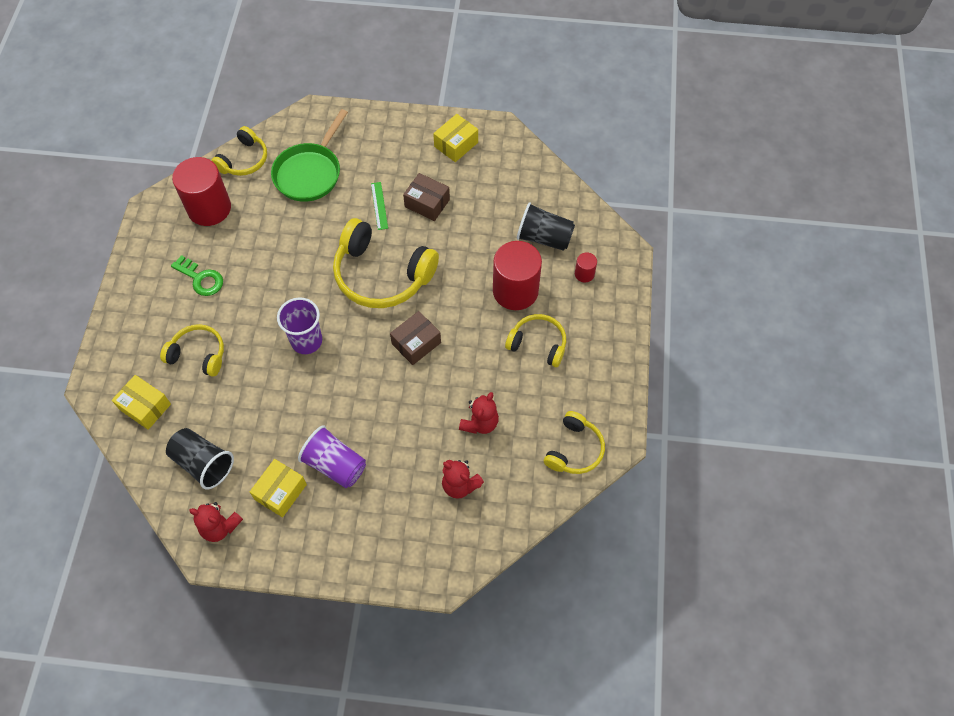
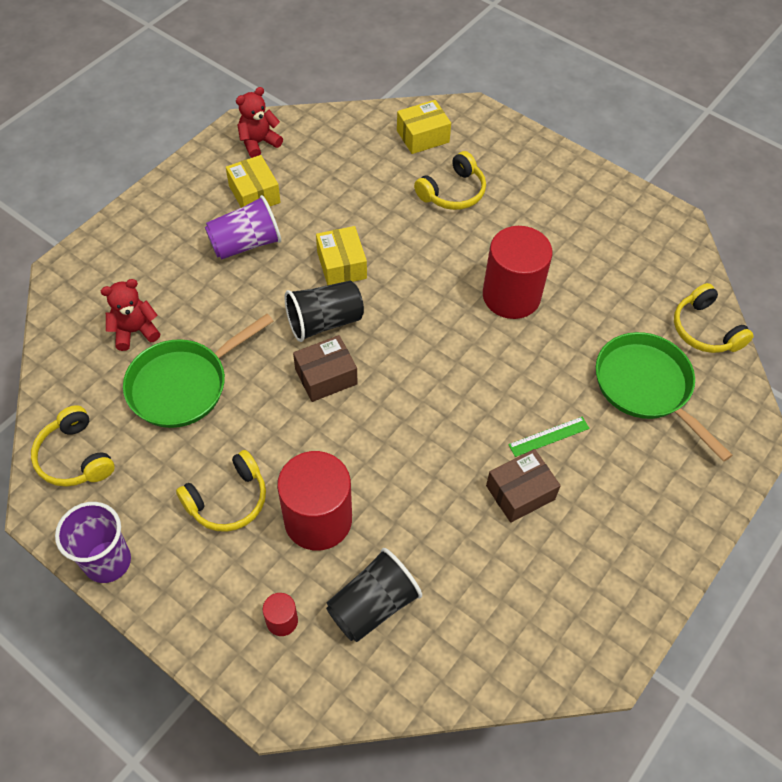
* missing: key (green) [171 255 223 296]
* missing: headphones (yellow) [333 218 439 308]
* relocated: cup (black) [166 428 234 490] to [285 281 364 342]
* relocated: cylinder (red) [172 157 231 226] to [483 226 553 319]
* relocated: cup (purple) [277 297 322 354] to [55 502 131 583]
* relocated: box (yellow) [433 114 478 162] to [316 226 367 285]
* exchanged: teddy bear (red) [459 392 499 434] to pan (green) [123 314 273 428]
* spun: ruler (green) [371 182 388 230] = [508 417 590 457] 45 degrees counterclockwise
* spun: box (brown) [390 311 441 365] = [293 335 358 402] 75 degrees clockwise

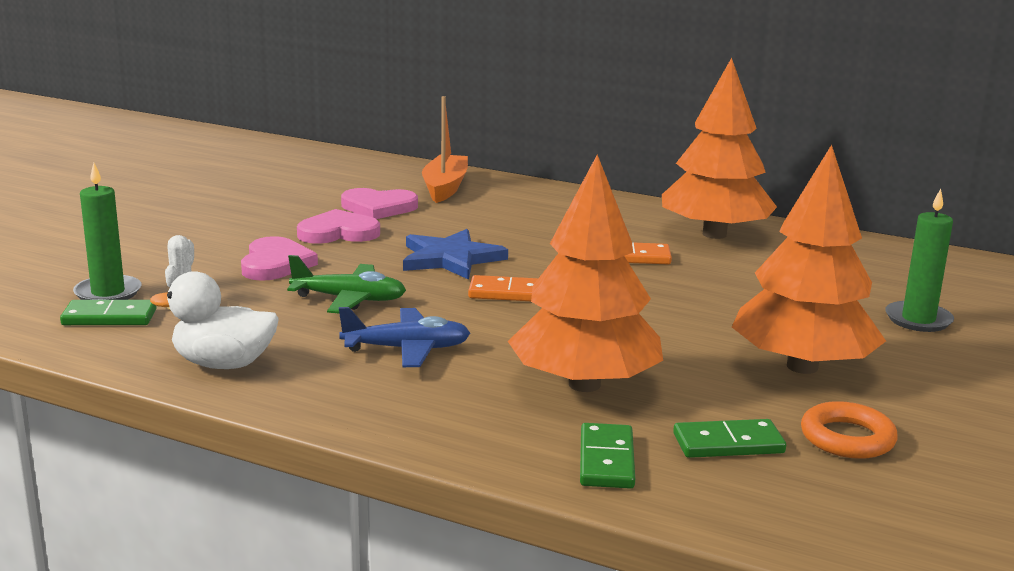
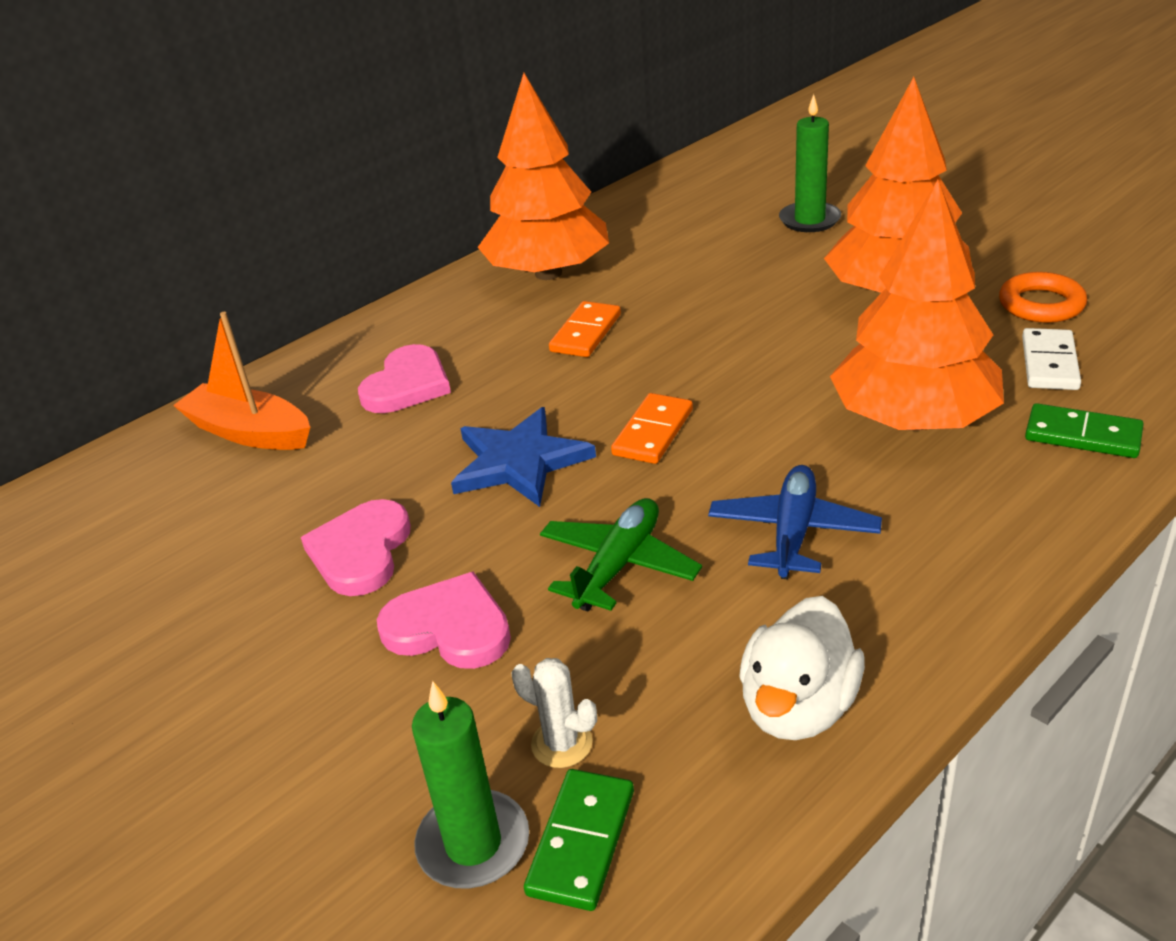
* relocated: heart (pink) [341 188 418 219] to [358 344 451 413]
* colour: domino (green) [673 419 786 458] to domino (white) [1022 328 1081 390]

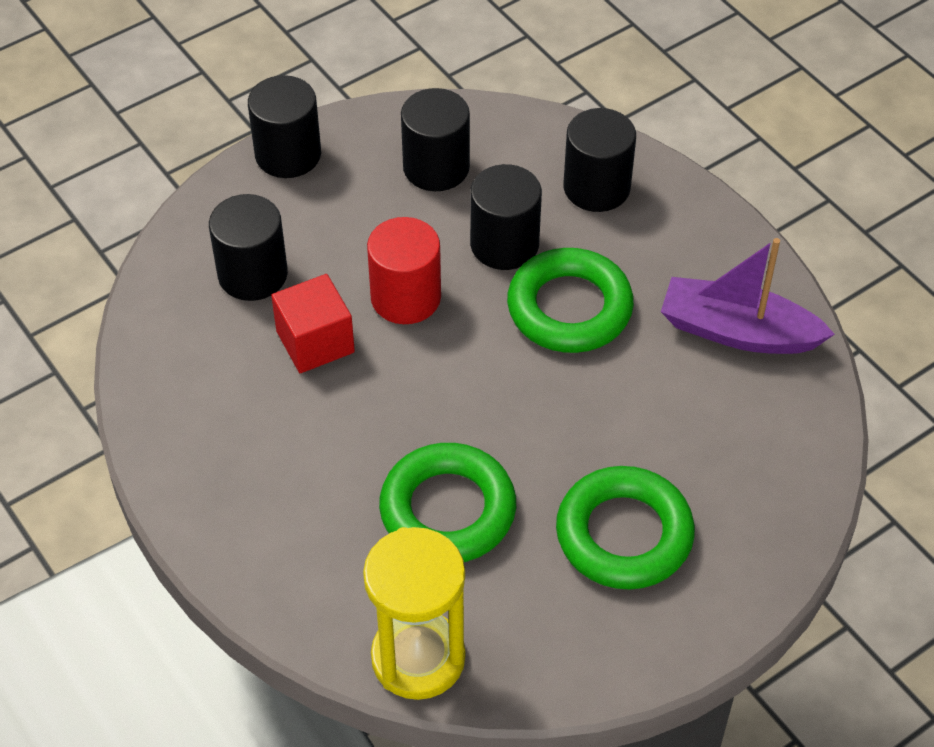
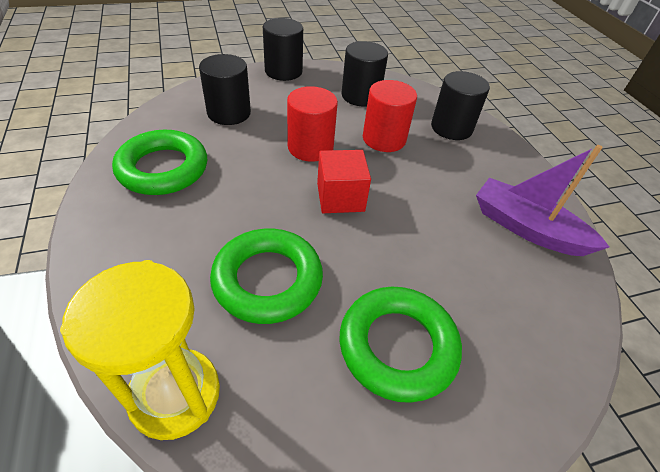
* relocated: cube (red) [271 274 355 373] to [317 150 371 213]
* relocated: ring (green) [507 248 634 353] to [112 130 207 195]
* colour: cylinder (black) [470 164 542 270] to cylinder (red) [363 80 417 152]

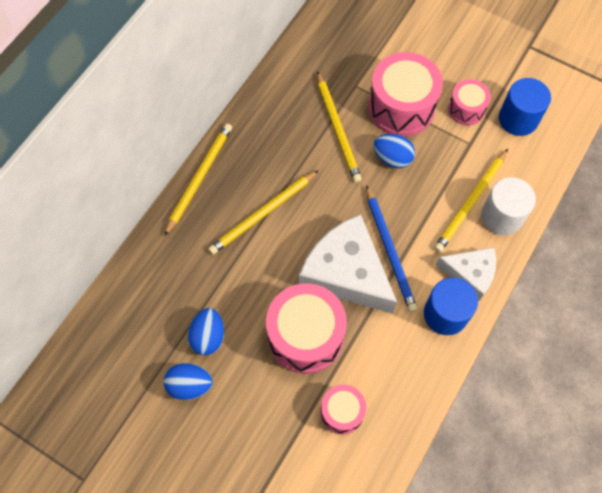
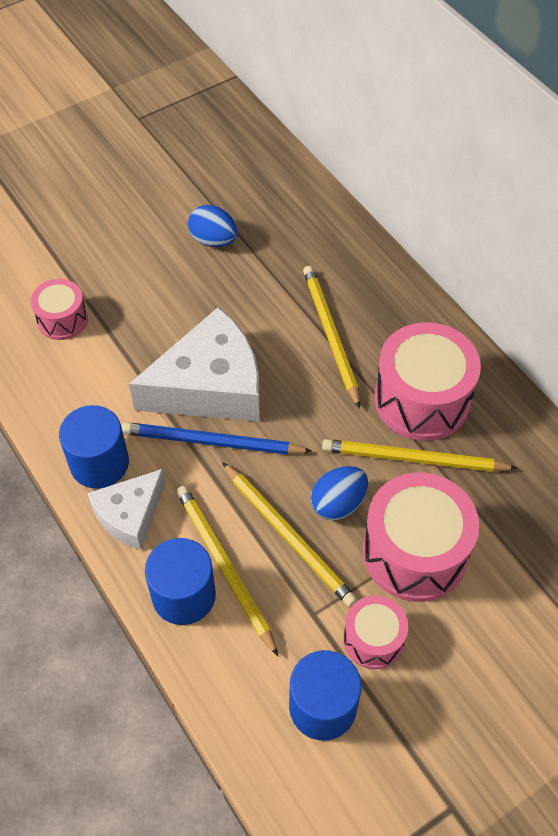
* missing: egg (blue) [163 363 212 400]
* relocated: pencil (yellow) [164 124 232 236] to [222 462 358 607]
* relocated: drum (pink) [266 283 347 374] to [374 322 481 441]
* colour: cylinder (white) [481 177 536 235] to cylinder (blue) [145 538 216 625]

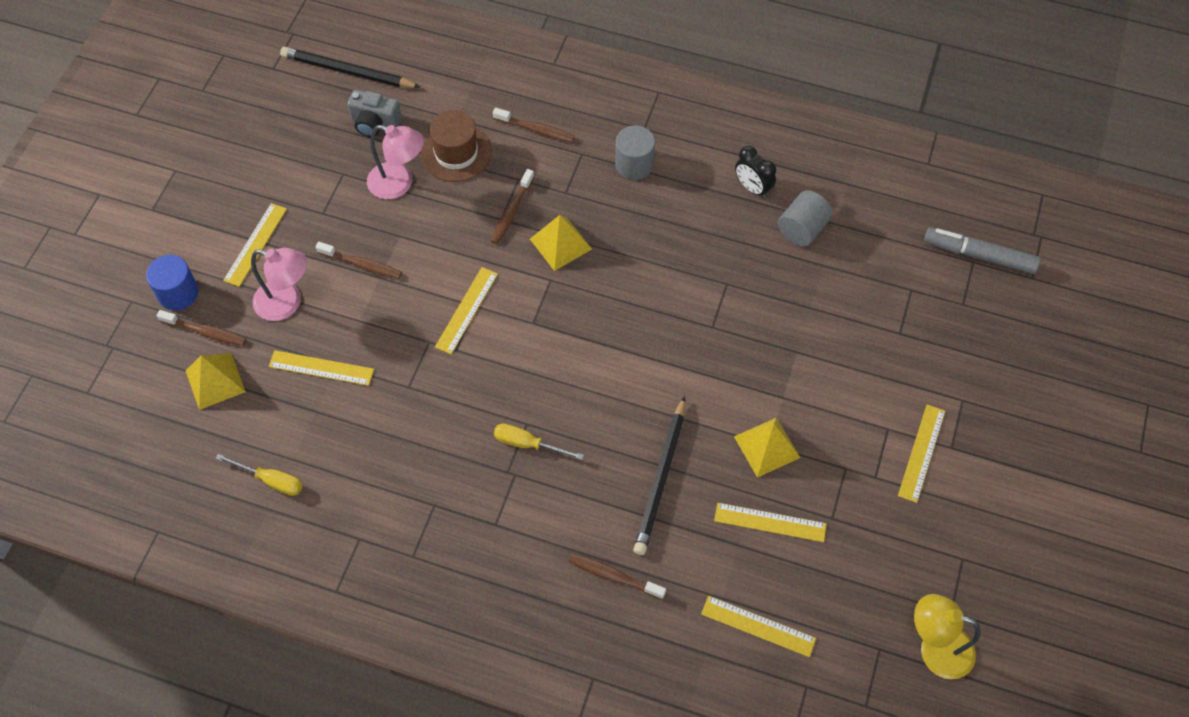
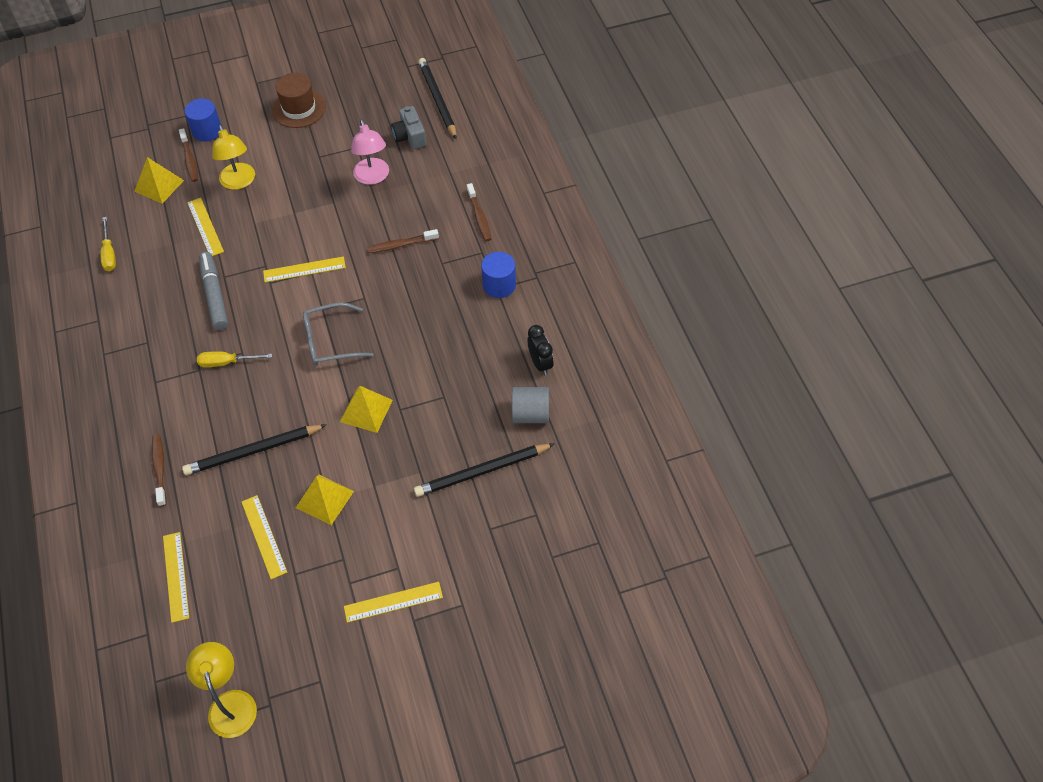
* missing: ruler (yellow) [223 203 287 287]
* missing: toothbrush (brown) [316 242 402 279]
* appeared: glasses (grey) [303 302 374 365]
* appeared: pencil (black) [414 444 554 497]
* relocated: hat (brown) [421 110 491 182] to [272 73 326 128]
* relocated: pyramid (yellow) [530 215 592 271] to [340 386 393 433]
* relocated: marker (grey) [924 227 1041 274] to [199 252 228 330]
* colour: lamp (pink) [251 248 307 321] to lamp (yellow) [212 124 255 190]
* colour: cylinder (grey) [615 125 655 180] to cylinder (blue) [481 252 516 298]
* spun: screwdriver (yellow) [494 424 584 460] = [197 351 272 367] 75 degrees counterclockwise
* spun: clock (black) [735 146 776 198] = [527 325 554 375] 150 degrees clockwise

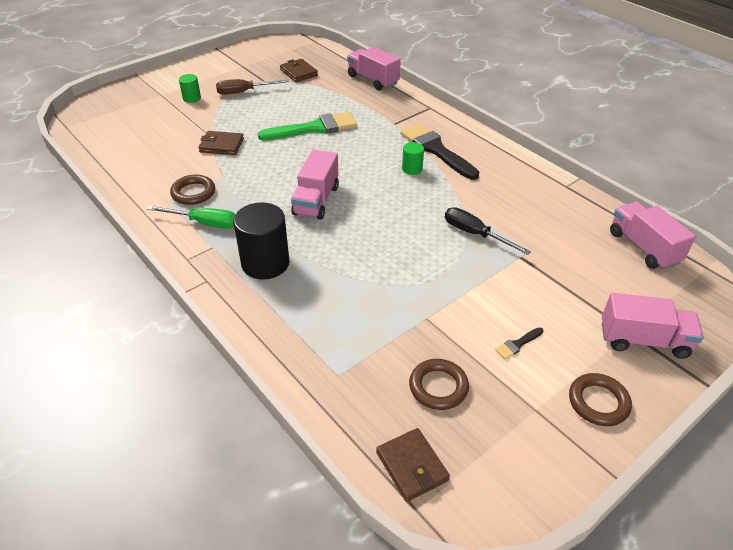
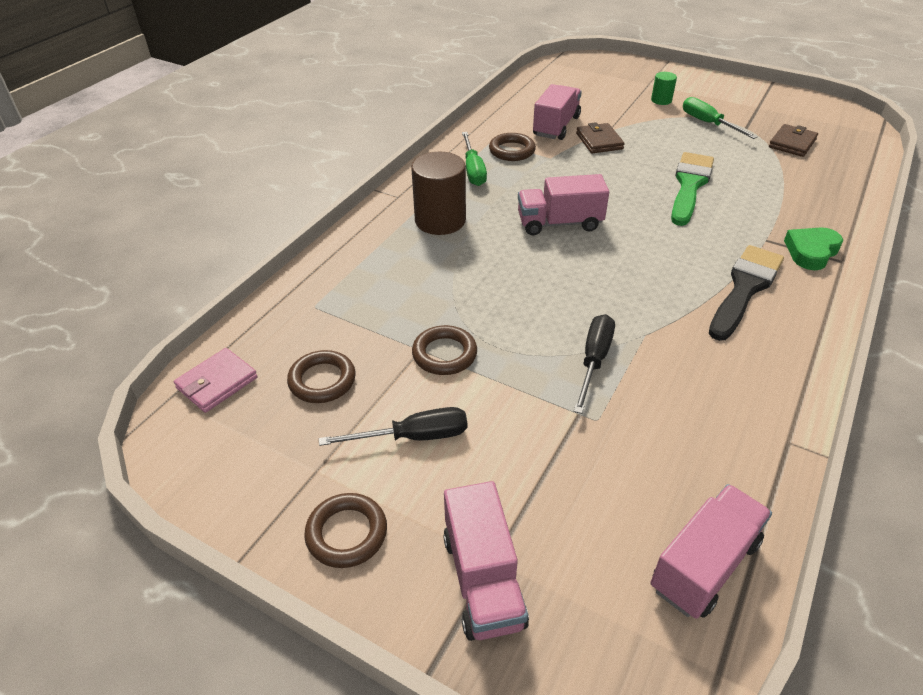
* missing: cylinder (green) [402 142 424 175]
* appeared: ring (brown) [412 325 477 375]
* appeared: heart (green) [784 228 843 270]
* relocated: truck (pink) [347 47 401 91] to [533 84 582 140]
* exchanged: brush (black) [495 327 543 359] to screwdriver (black) [319 407 467 446]
* colour: screwdriver (brown) [216 79 289 95] to screwdriver (green) [683 97 758 139]
* colour: cylinder (black) [234 202 290 280] to cylinder (brown) [411 152 466 235]
* colour: wallet (brown) [376 428 450 502] to wallet (pink) [174 348 258 413]
* spun: brush (green) [258 112 357 140] = [671 152 714 226] 120 degrees counterclockwise

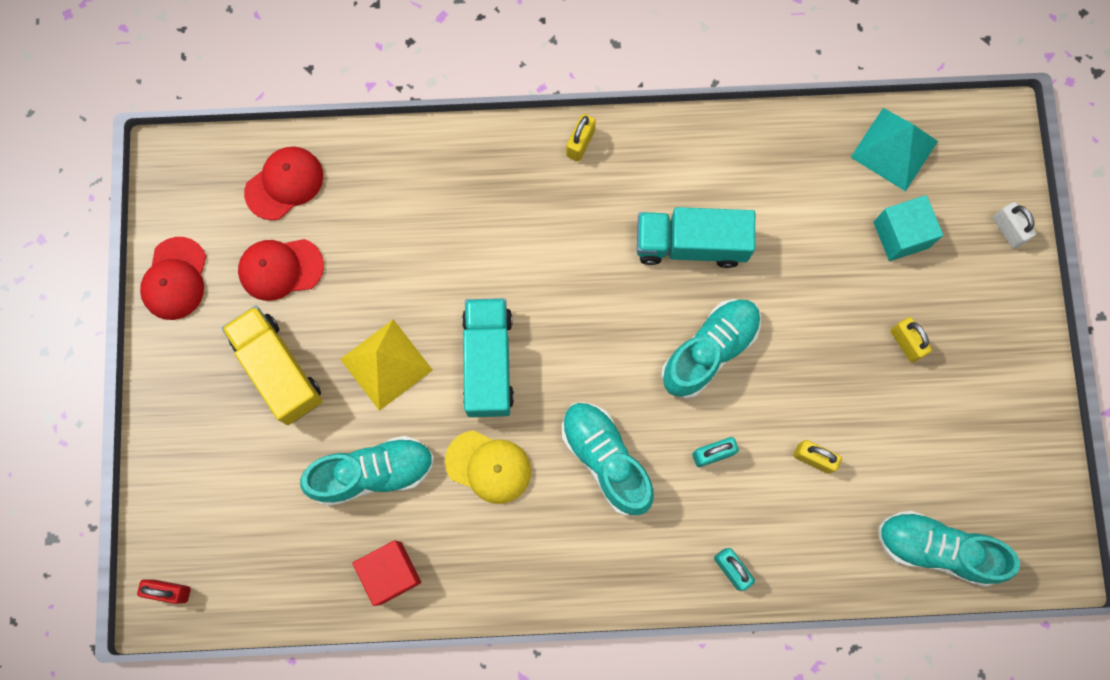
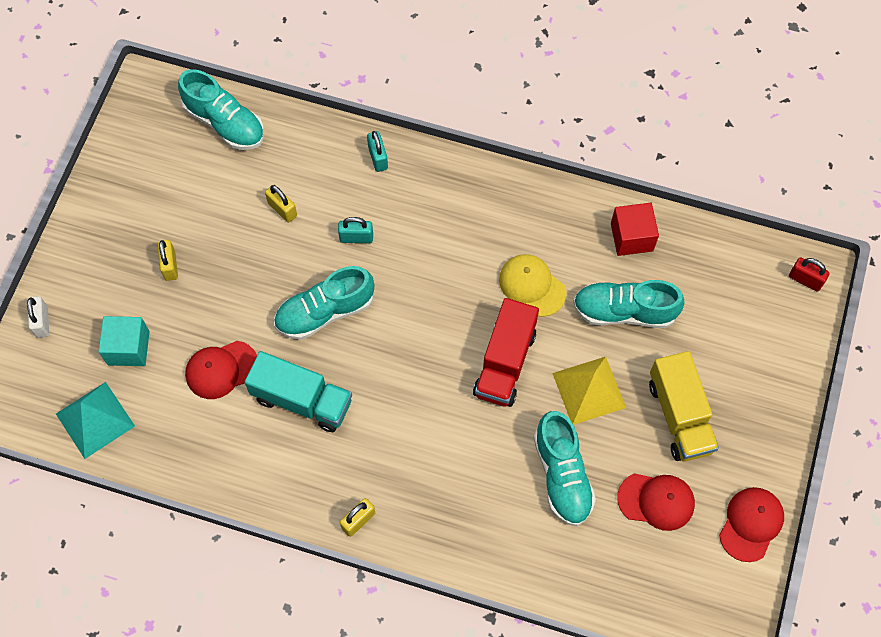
* relocated: cap (red) [244 147 323 220] to [185 341 257 399]
* relocated: shoe (turquoise) [562 402 654 516] to [534 411 596 526]
* colour: truck (turquoise) [462 298 514 417] to truck (red) [473 298 539 407]

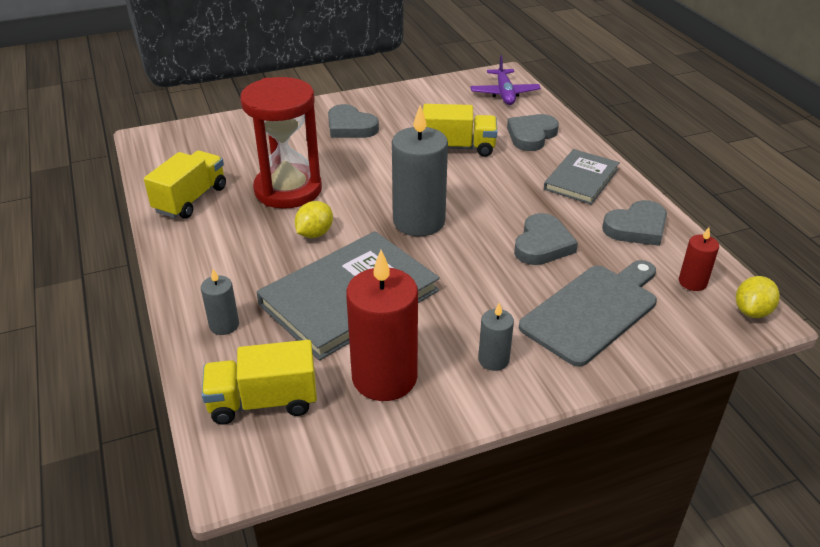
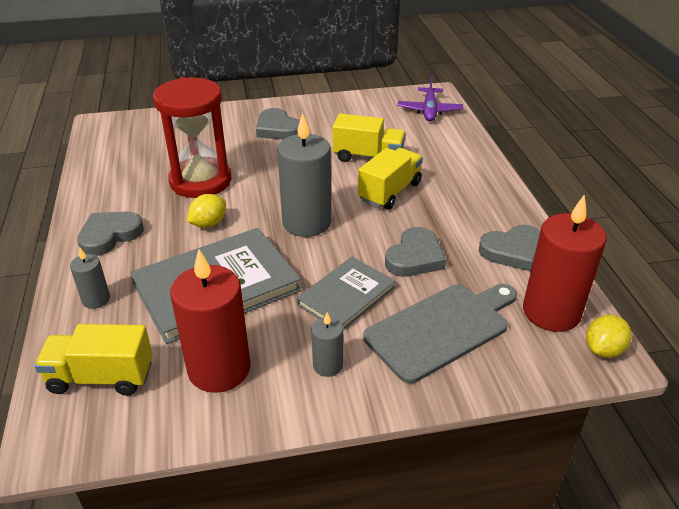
* relocated: truck (yellow) [144 151 226 219] to [358 148 423 209]
* relocated: heart (grey) [507 114 559 151] to [77 212 144 256]
* relocated: book (grey) [544 149 620 205] to [297 257 395 331]
* size: candle (red) [679 227 719 291] = [523 195 607 332] x2.05

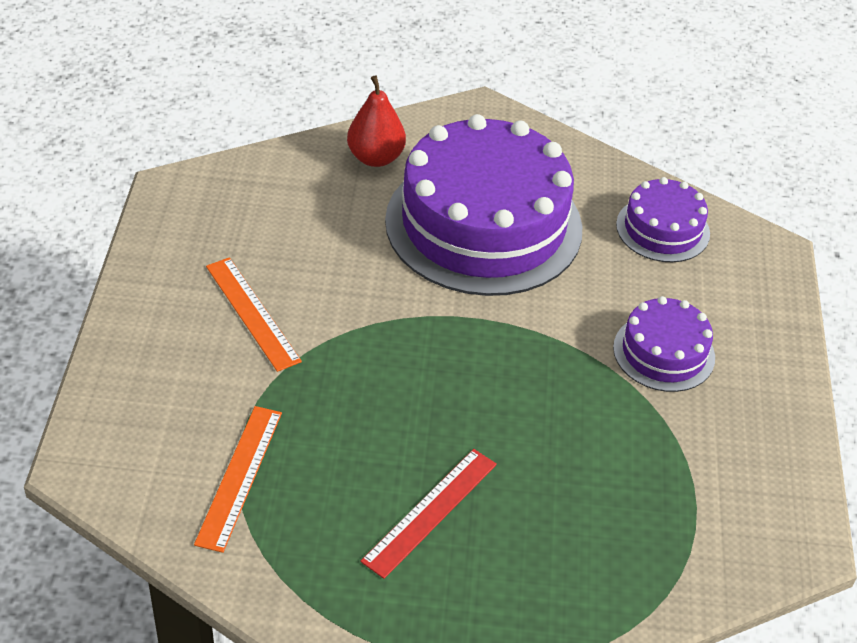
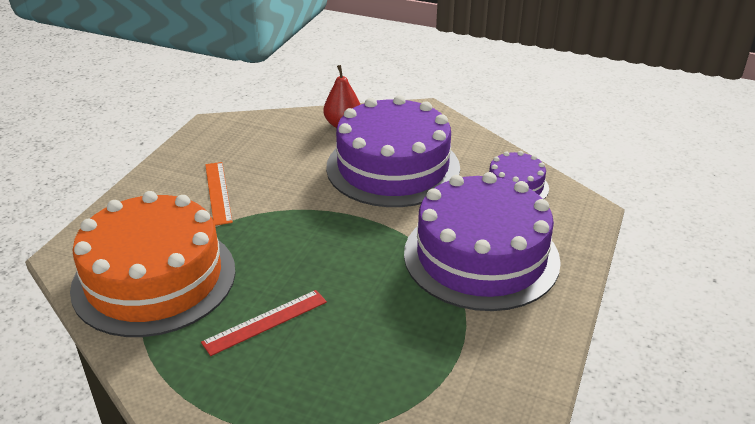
* exchanged: ruler (orange) [194 406 282 553] to cake (orange) [70 191 236 337]
* size: cake (purple) [613 296 715 392] = [404 172 561 311] x2.09

